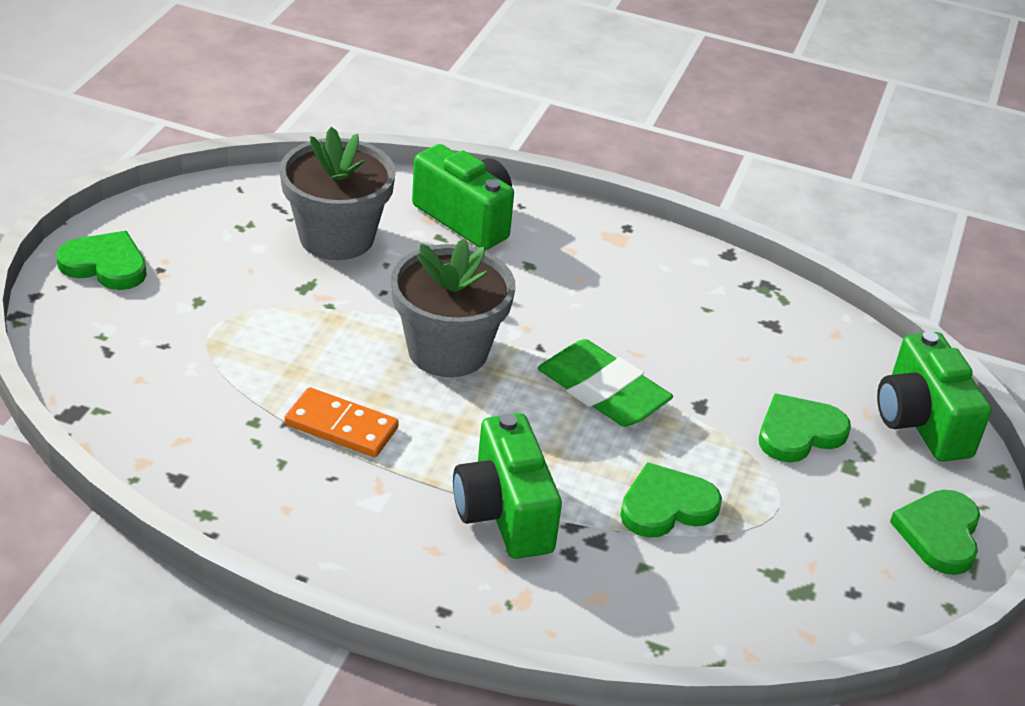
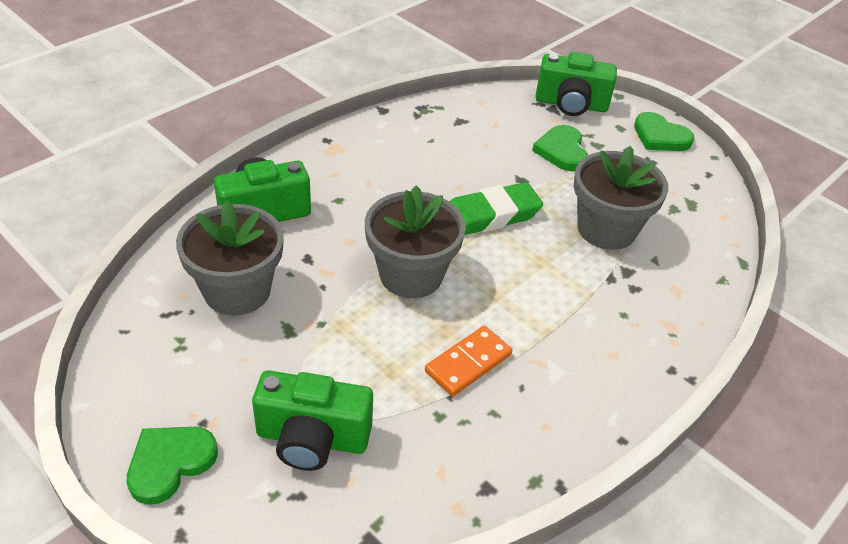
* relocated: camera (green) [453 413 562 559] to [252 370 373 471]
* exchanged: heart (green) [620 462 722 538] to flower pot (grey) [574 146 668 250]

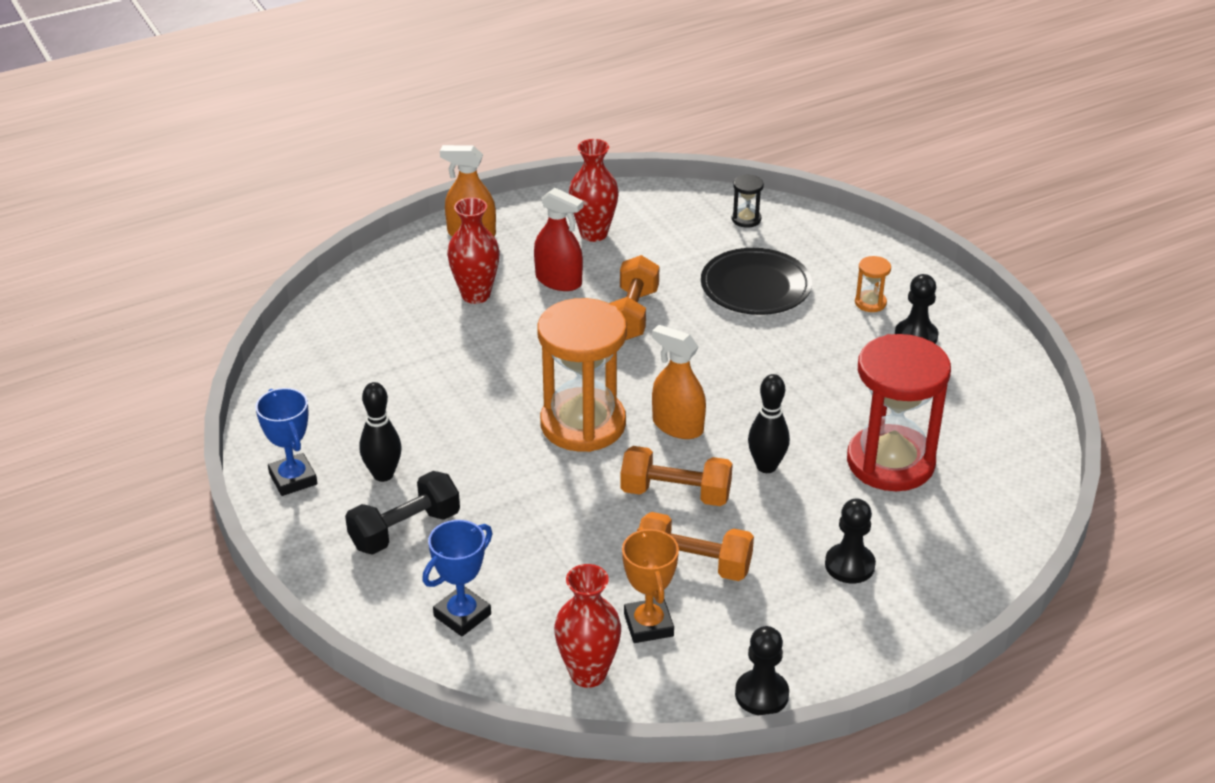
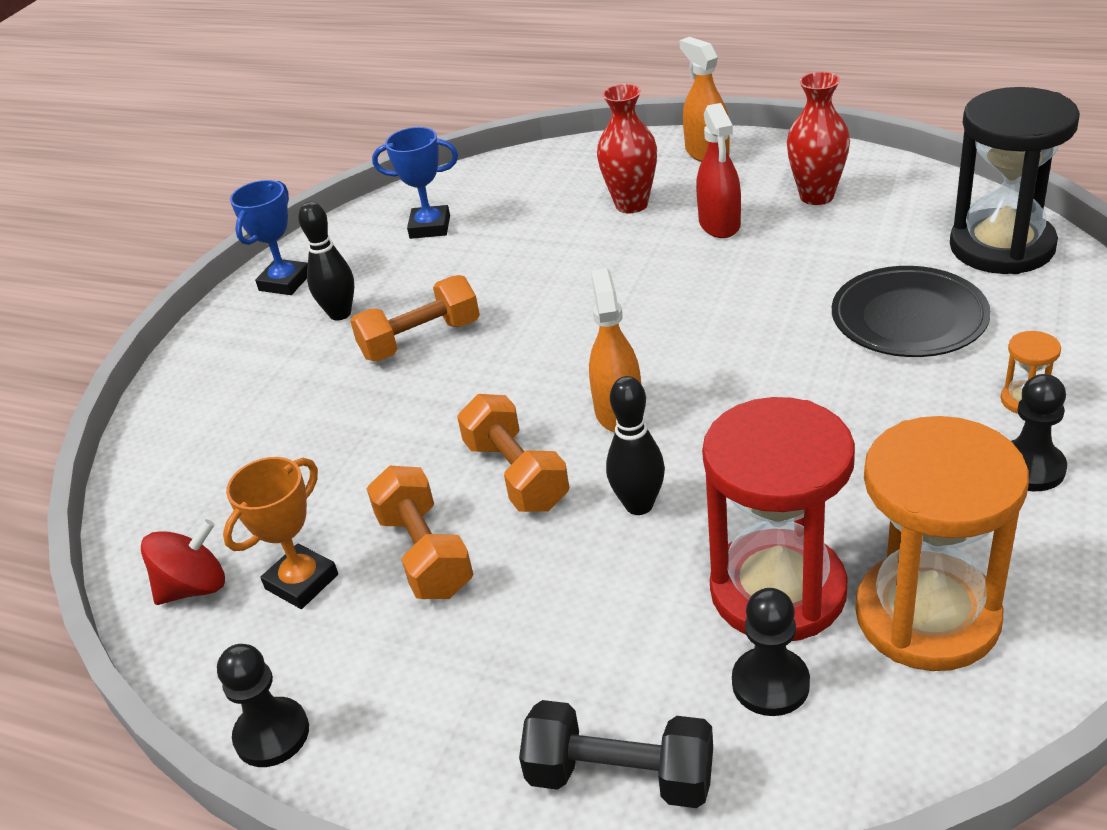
* relocated: dumbbell (black) [345 471 460 555] to [519 700 713 808]
* relocated: trophy (blue) [422 520 493 636] to [372 127 458 239]
* relocated: hourglass (orange) [537 298 627 452] to [855 416 1029 671]
* relocated: dumbbell (orange) [609 255 660 340] to [350 275 480 361]
* relocated: pawn (black) [825 499 876 583] to [732 588 810 716]
* exchanged: vase (red) [554 564 621 688] to spinning top (red) [141 519 225 605]
* size: hourglass (black) [732 174 764 228] = [950 87 1080 274] x2.49

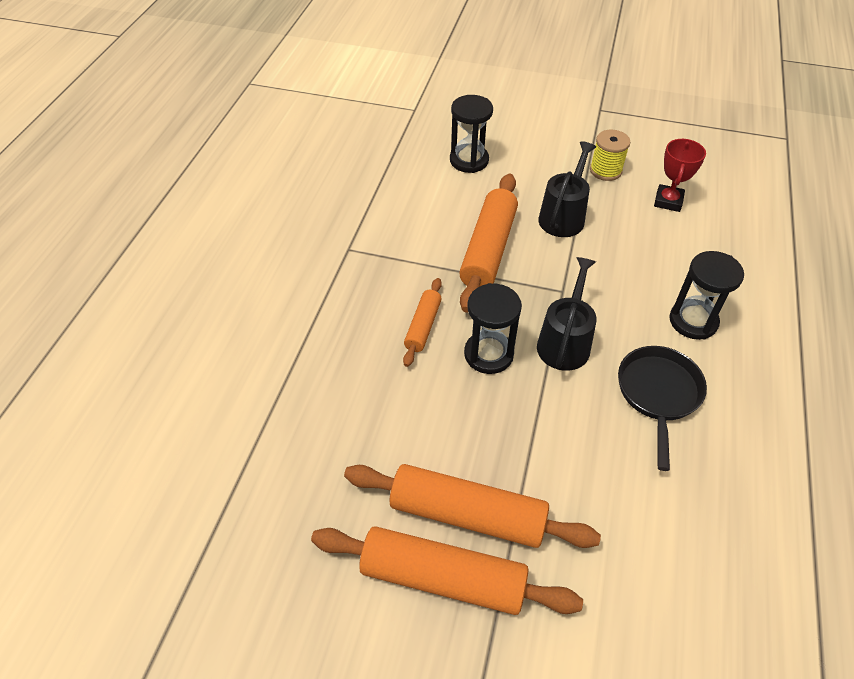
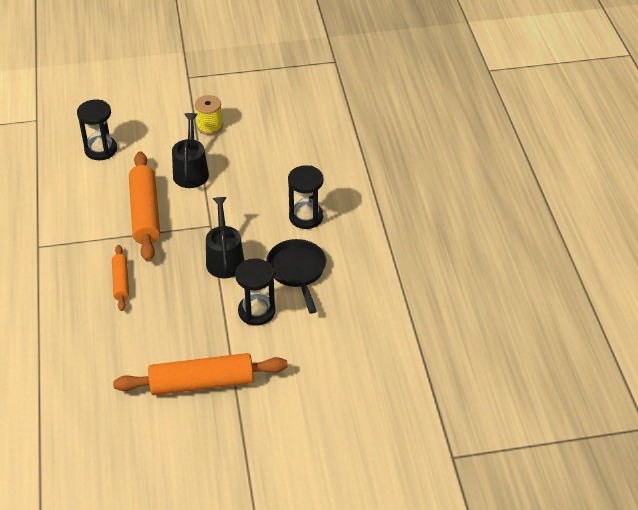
* missing: rolling pin (orange) [311 526 583 615]
* missing: trophy (red) [654 139 706 212]
* relocated: hourglass (black) [464 283 522 374] to [235 258 275 326]

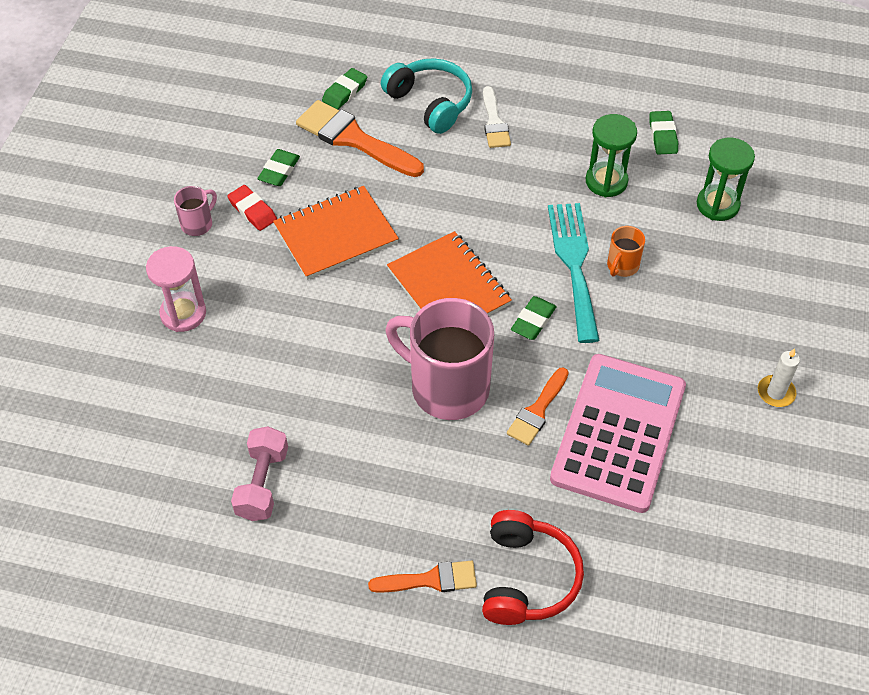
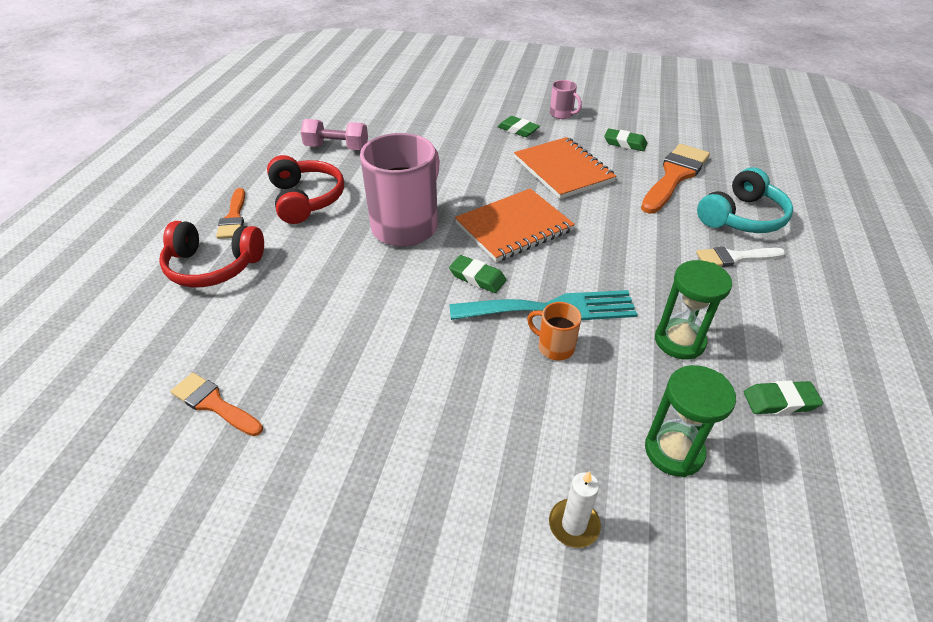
* missing: hourglass (pink) [146 246 206 332]
* missing: eraser (red) [227 185 277 231]
* missing: calculator (pink) [550 354 686 513]
* appeared: headphones (red) [267 155 344 224]
* relocated: eraser (green) [322 68 367 109] to [497 116 540 137]
* relocated: brush (orange) [507 367 569 446] to [171 373 263 436]
* relocated: candle (white) [758 348 800 407] to [549 471 601 548]

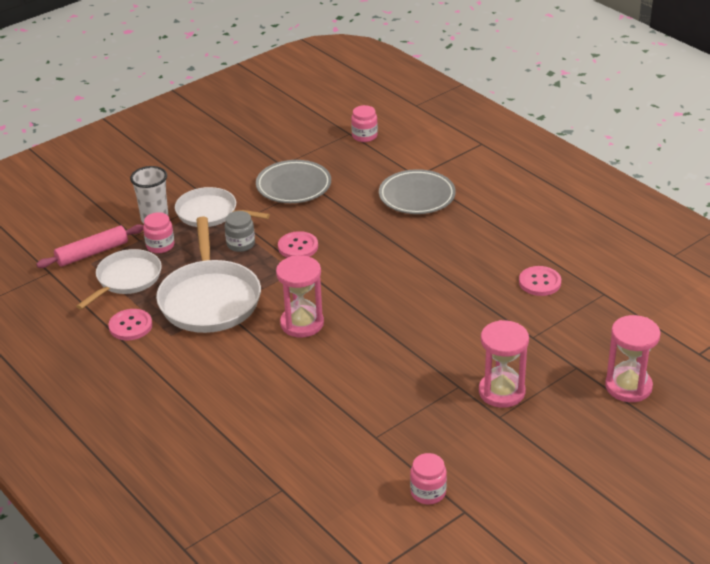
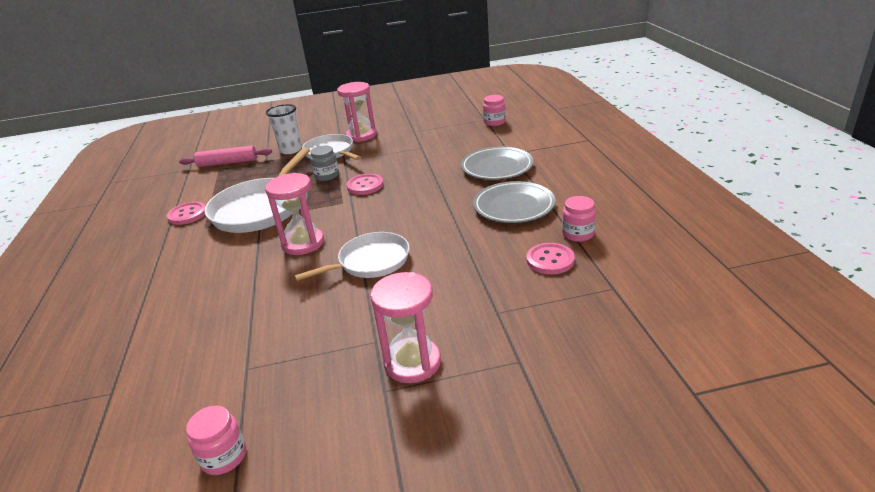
* relocated: pan (white) [76 249 162 310] to [294 232 410 281]
* relocated: jar (pink) [143 212 174 253] to [562 196 596 242]
* relocated: plate (grey) [256 160 331 203] to [473 181 555 223]
* relocated: hourglass (pink) [605 315 661 402] to [337 82 377 142]

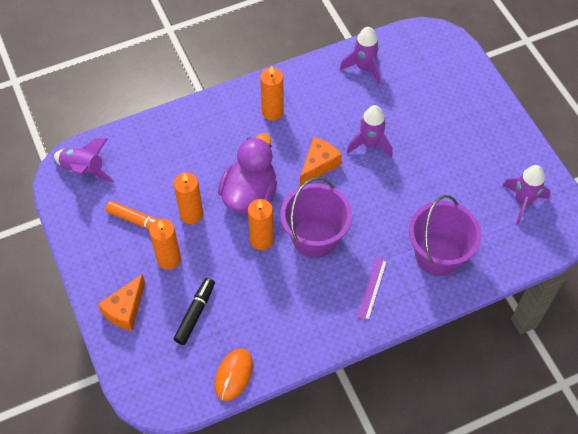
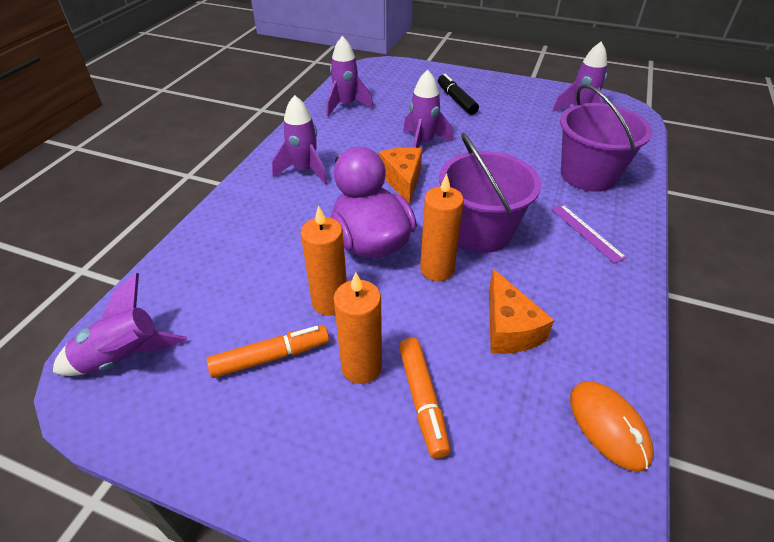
* appeared: marker (orange) [399 338 451 459]
* relocated: cheese (orange) [98 274 145 331] to [489 269 554 354]
* relocated: marker (black) [174 278 215 345] to [438 74 479 115]
* exchanged: candle (orange) [260 66 284 120] to rocket (purple) [272 95 328 185]

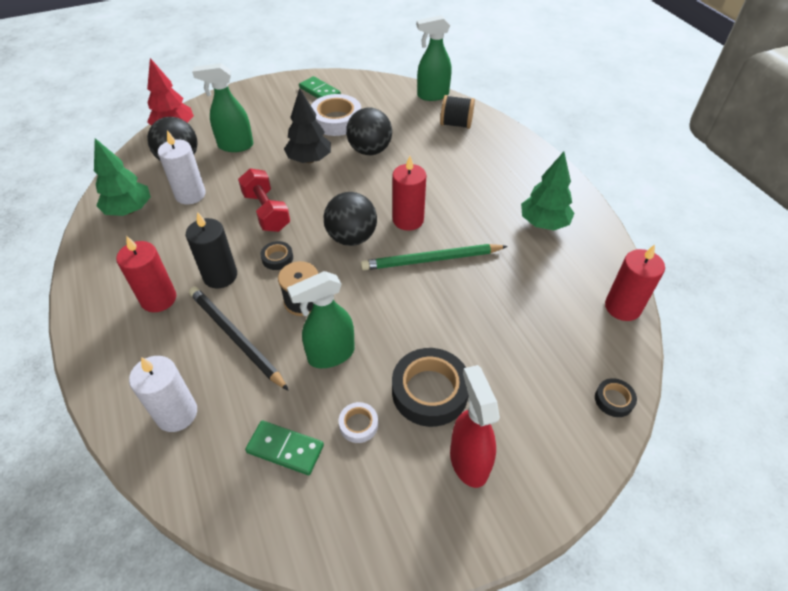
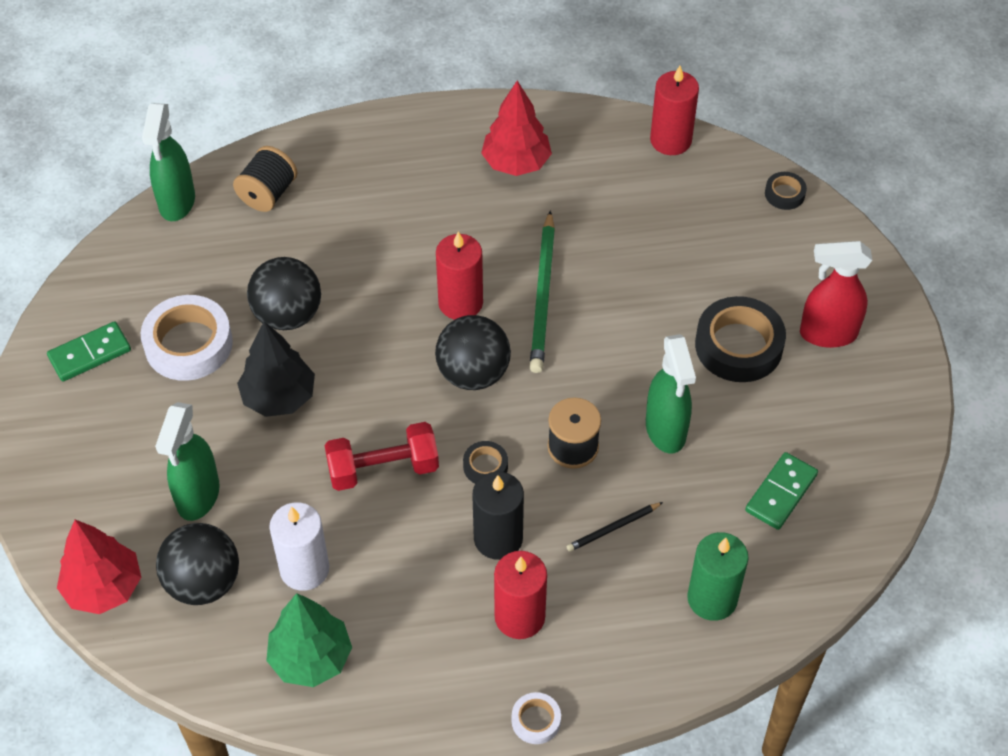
* relocated: tape (white) [339 402 378 443] to [512 692 561 744]
* colour: candle (white) [129 356 197 432] to candle (green) [687 532 749 621]
* colour: tree (green) [521 152 575 230] to tree (red) [481 81 552 176]
* size: pencil (black) [189 287 289 391] = [567 502 663 552] x0.50

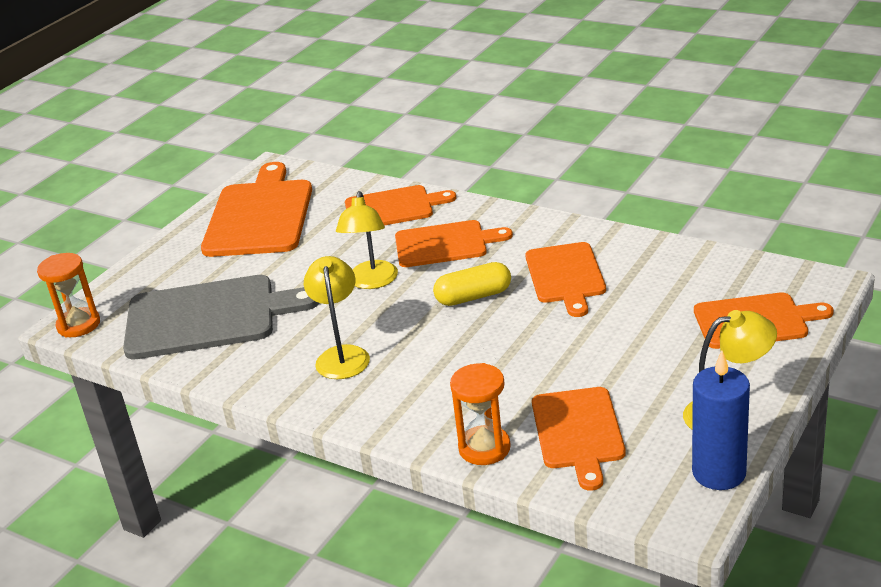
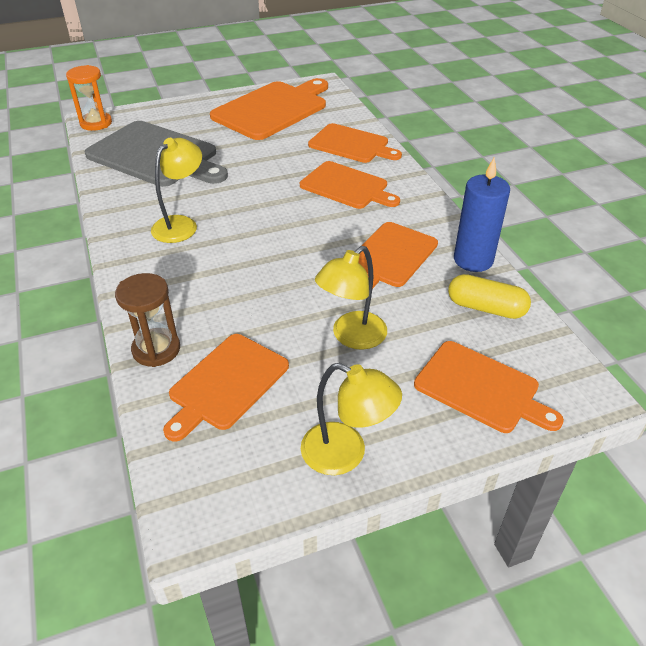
* relocated: lamp (yellow) [336 191 398 289] to [315 246 387 350]
* relocated: capsule (yellow) [433 262 511 306] to [448 274 531 319]
* relocated: candle (blue) [692 351 750 490] to [454 157 510 272]
* colour: hourglass (orange) [450 363 511 465] to hourglass (brown) [115 273 180 367]

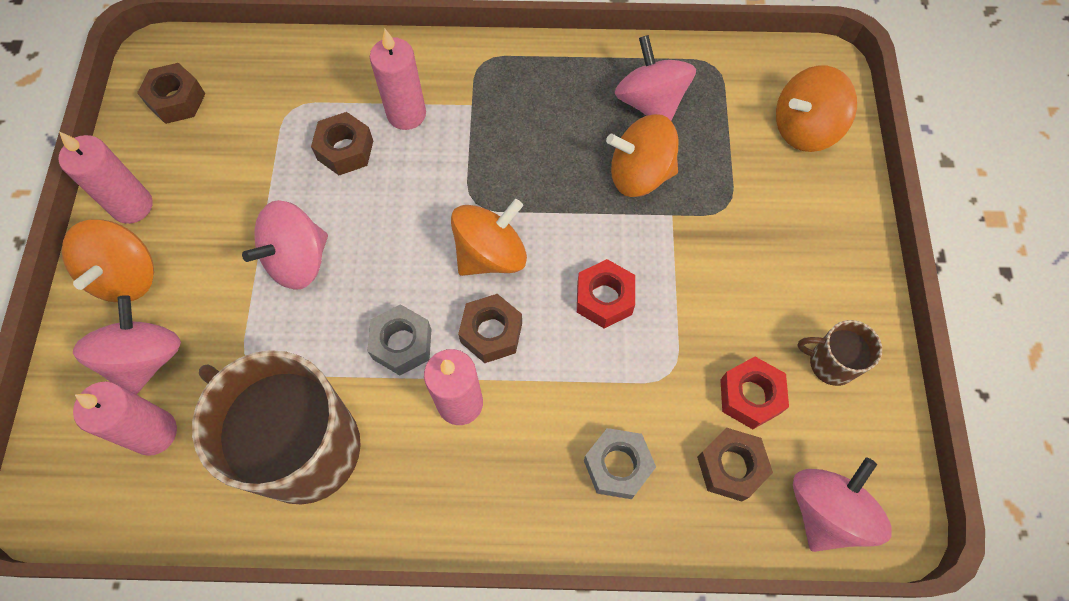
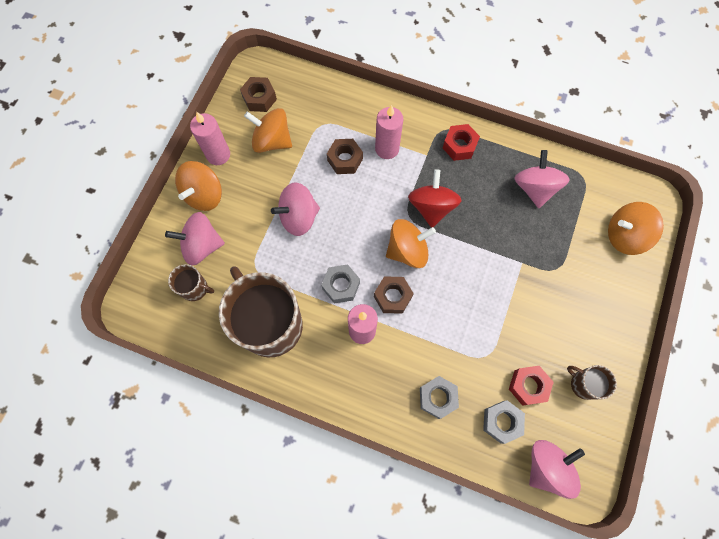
* appeared: spinning top (red) [408 169 461 228]
* relocated: nut (red) [577 259 635 328] to [443 124 480 161]
* relocated: spinning top (orange) [606 114 678 197] to [244 108 292 153]
* exchanged: candle (pink) [73 381 177 456] to mug (brown) [168 264 214 301]
* colour: nut (brown) [697 428 773 502] to nut (grey) [483 400 525 444]
* spun: spinning top (pink) [73 295 181 395] = [165 212 225 266] 120 degrees counterclockwise

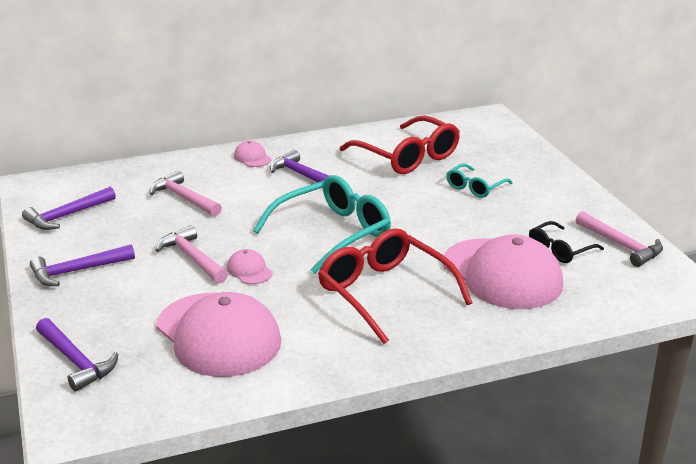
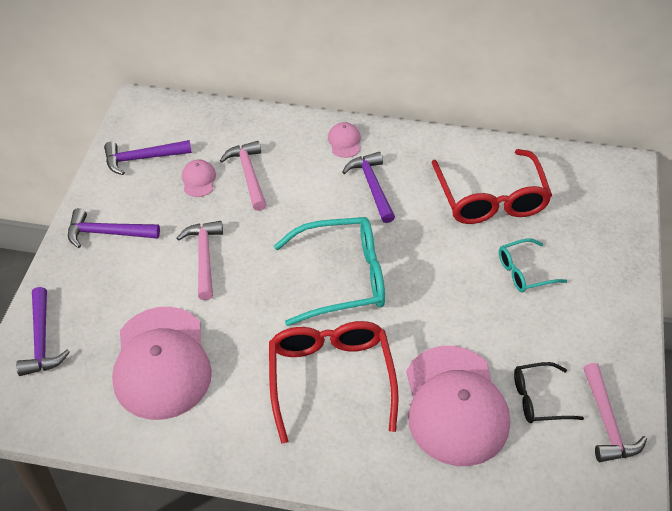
* relocated: cap (pink) [227 249 273 284] to [182 159 216 197]

